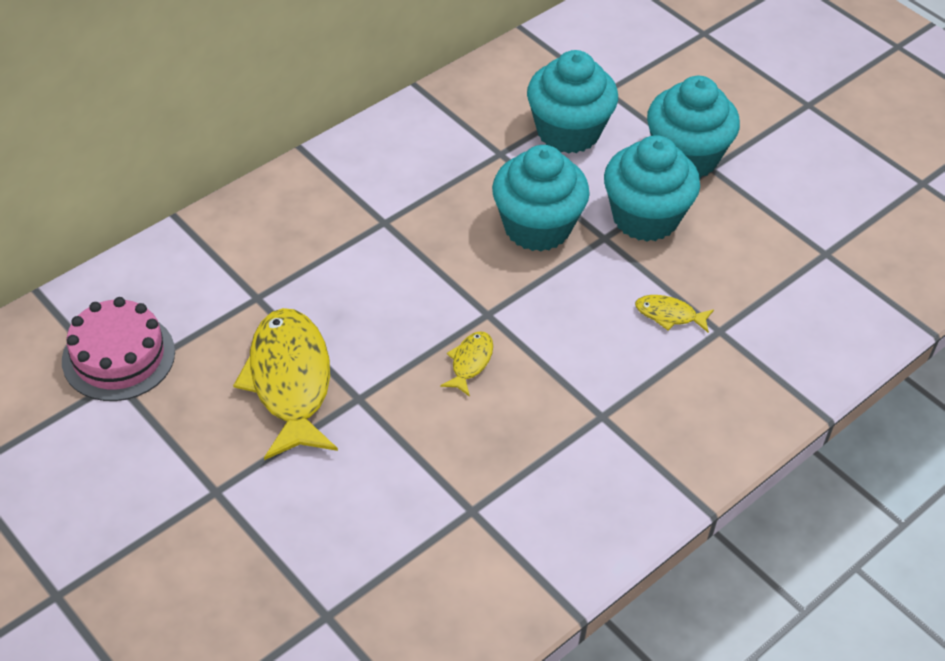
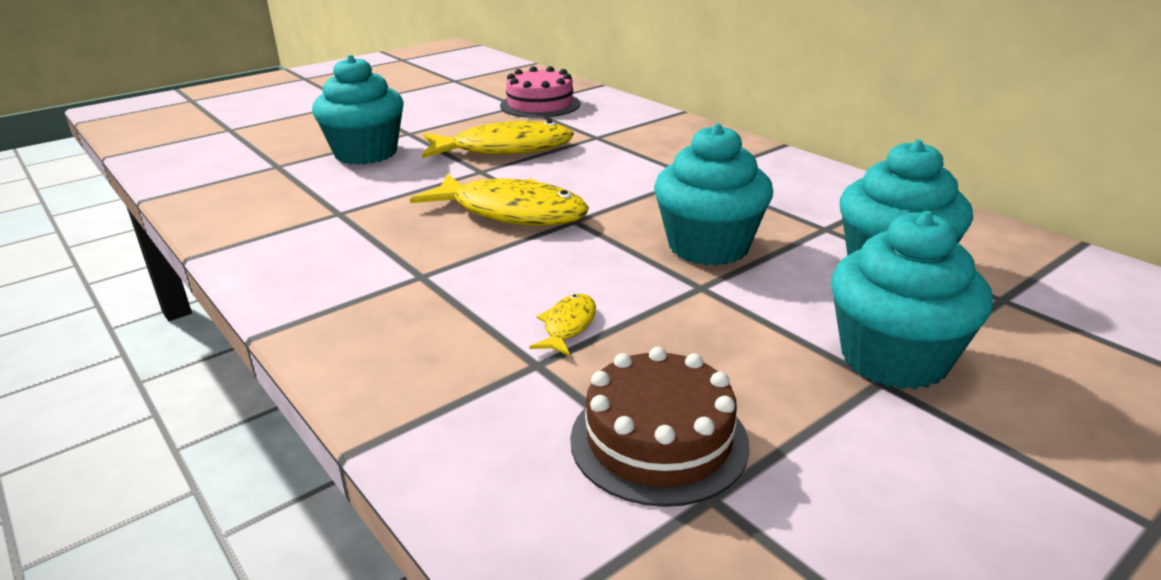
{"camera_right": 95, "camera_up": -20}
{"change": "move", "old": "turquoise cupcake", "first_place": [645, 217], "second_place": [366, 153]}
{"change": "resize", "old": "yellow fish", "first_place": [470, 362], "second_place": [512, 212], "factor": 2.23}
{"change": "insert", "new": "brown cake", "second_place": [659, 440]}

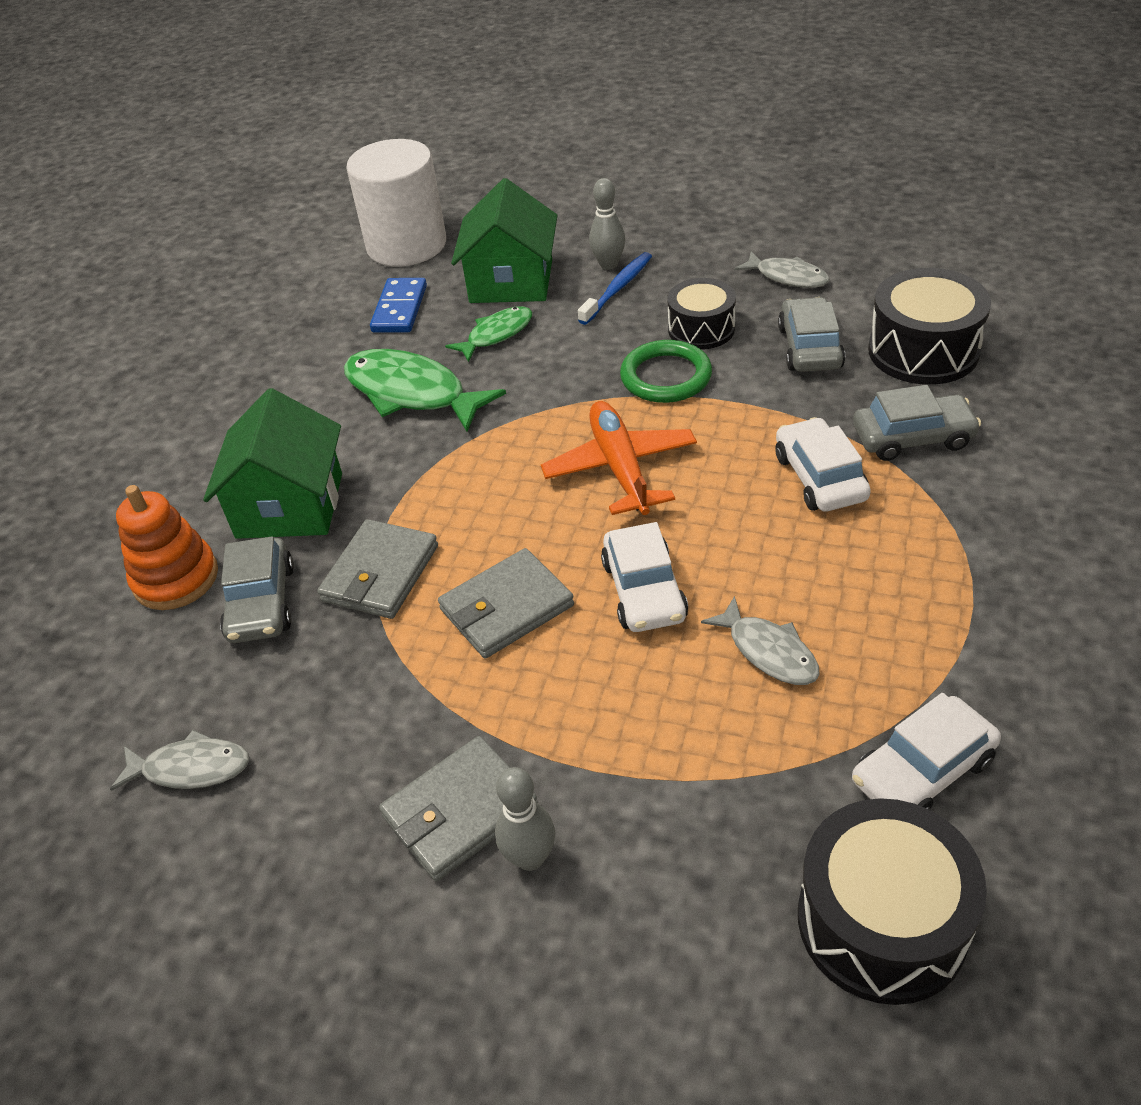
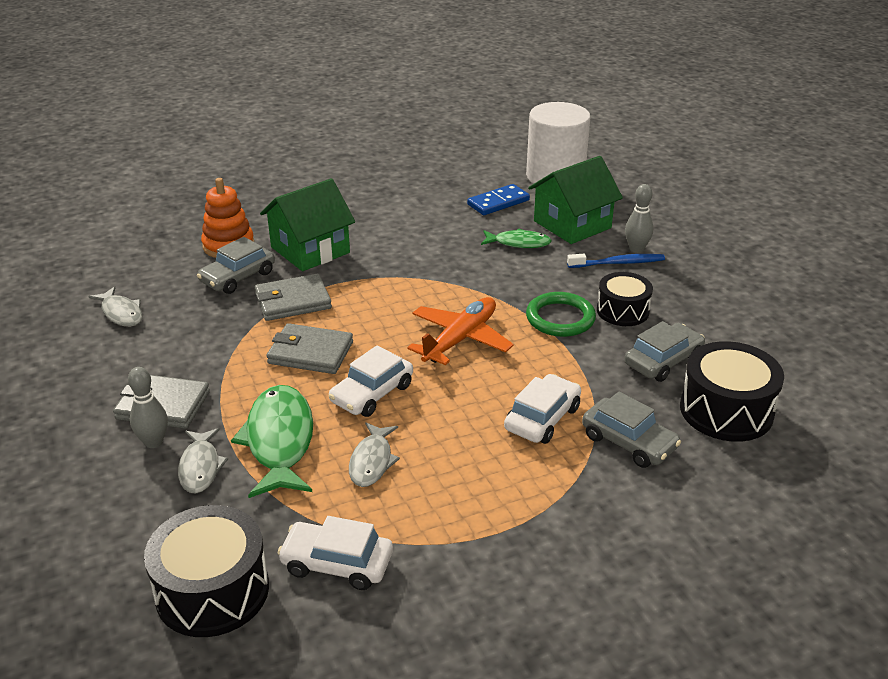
{"camera_right": 45, "camera_up": -10}
{"change": "move", "old": "grey fish", "first_place": [787, 277], "second_place": [200, 467]}
{"change": "move", "old": "green fish", "first_place": [412, 393], "second_place": [279, 441]}

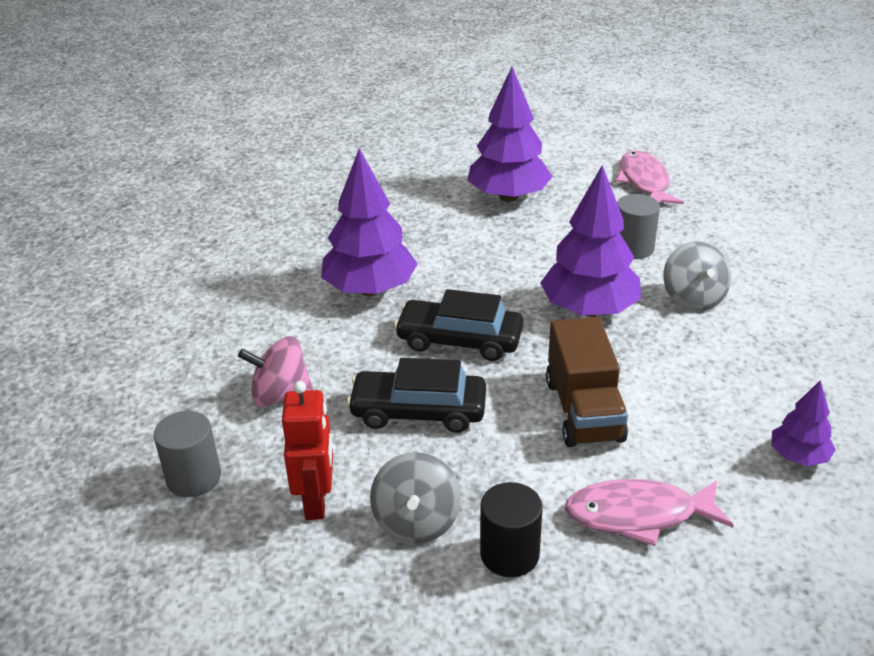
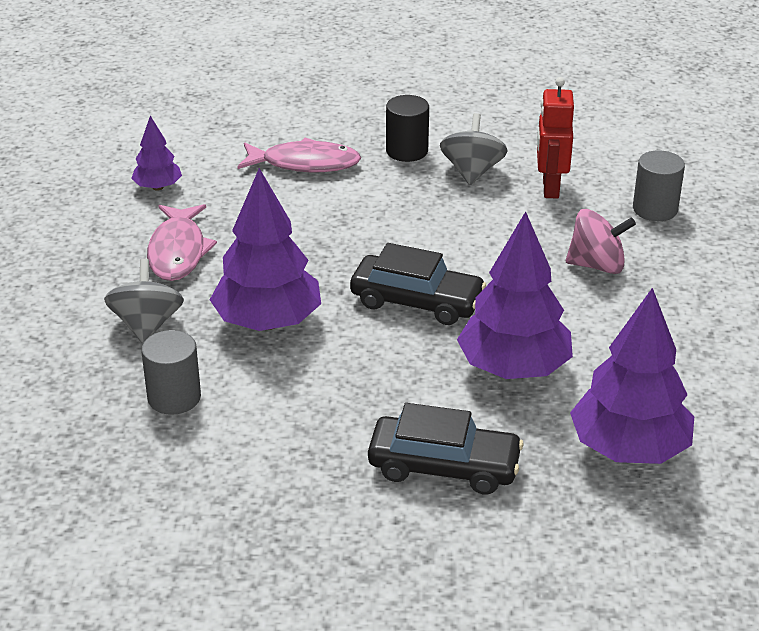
{"camera_right": -175, "camera_up": 0}
{"change": "move", "old": "purple tree", "first_place": [508, 197], "second_place": [629, 449]}
{"change": "move", "old": "pink fish", "first_place": [644, 182], "second_place": [178, 252]}
{"change": "delete", "old": "brown truck", "first_place": [584, 410]}
{"change": "move", "old": "black car", "first_place": [418, 411], "second_place": [444, 466]}

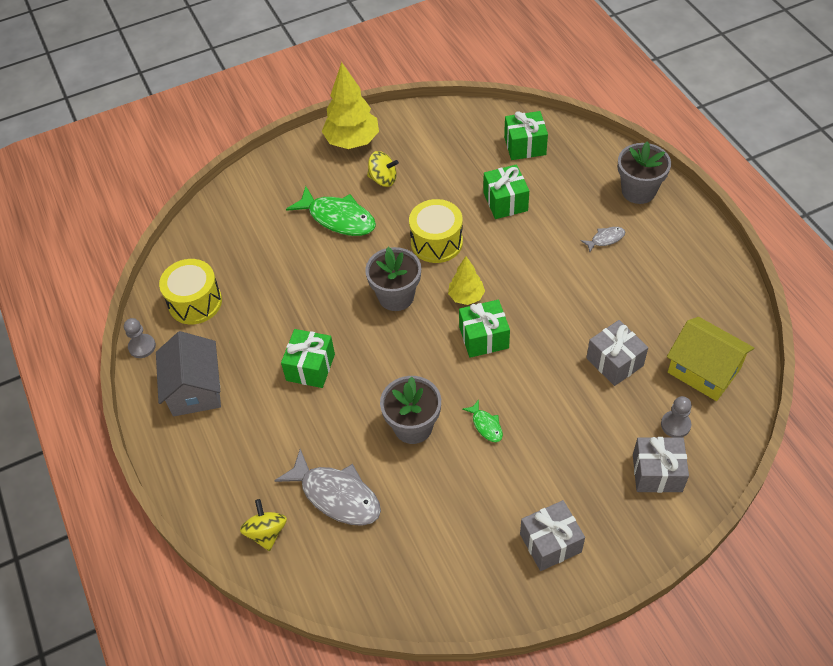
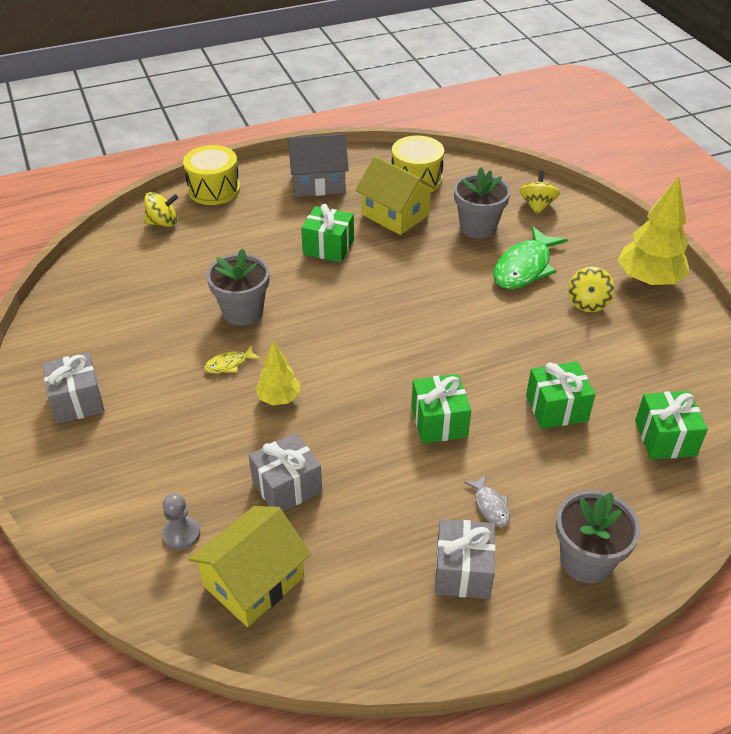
{"camera_right": 90, "camera_up": -10}
{"change": "move", "old": "yellow drum", "first_place": [436, 242], "second_place": [214, 190]}
{"change": "move", "old": "grey flower pot", "first_place": [396, 296], "second_place": [478, 227]}
{"change": "move", "old": "yellow tree", "first_place": [466, 297], "second_place": [279, 398]}
{"change": "move", "old": "green gift", "first_place": [484, 338], "second_place": [439, 422]}
{"change": "delete", "old": "grey pawn", "first_place": [142, 347]}
{"change": "recolor", "old": "green fish", "new": "yellow fish", "first_place": [486, 425], "second_place": [229, 364]}
{"change": "move", "old": "grey gift", "first_place": [657, 473], "second_place": [463, 571]}
{"change": "delete", "old": "grey fish", "first_place": [337, 495]}
{"change": "insert", "new": "yellow house", "second_place": [395, 215]}
{"change": "insert", "new": "yellow spinning top", "second_place": [537, 206]}

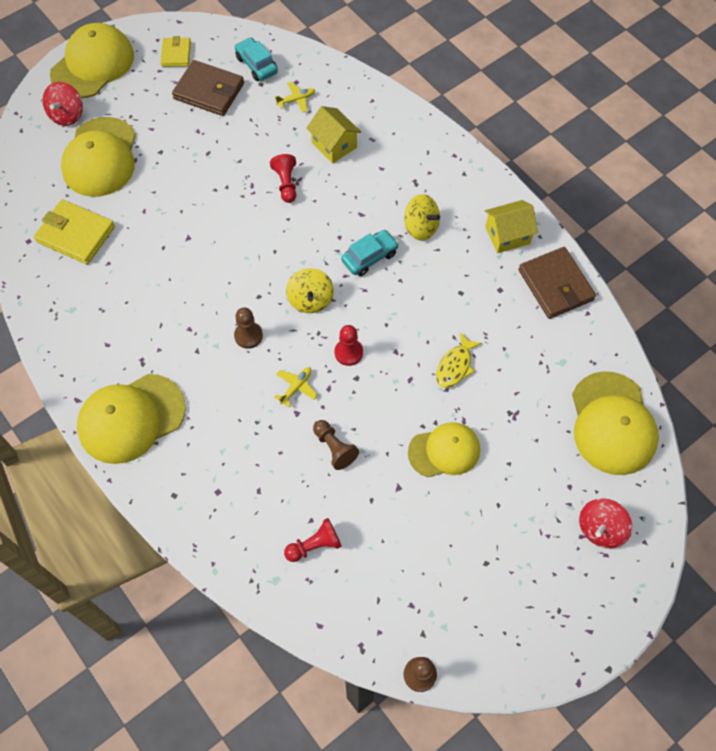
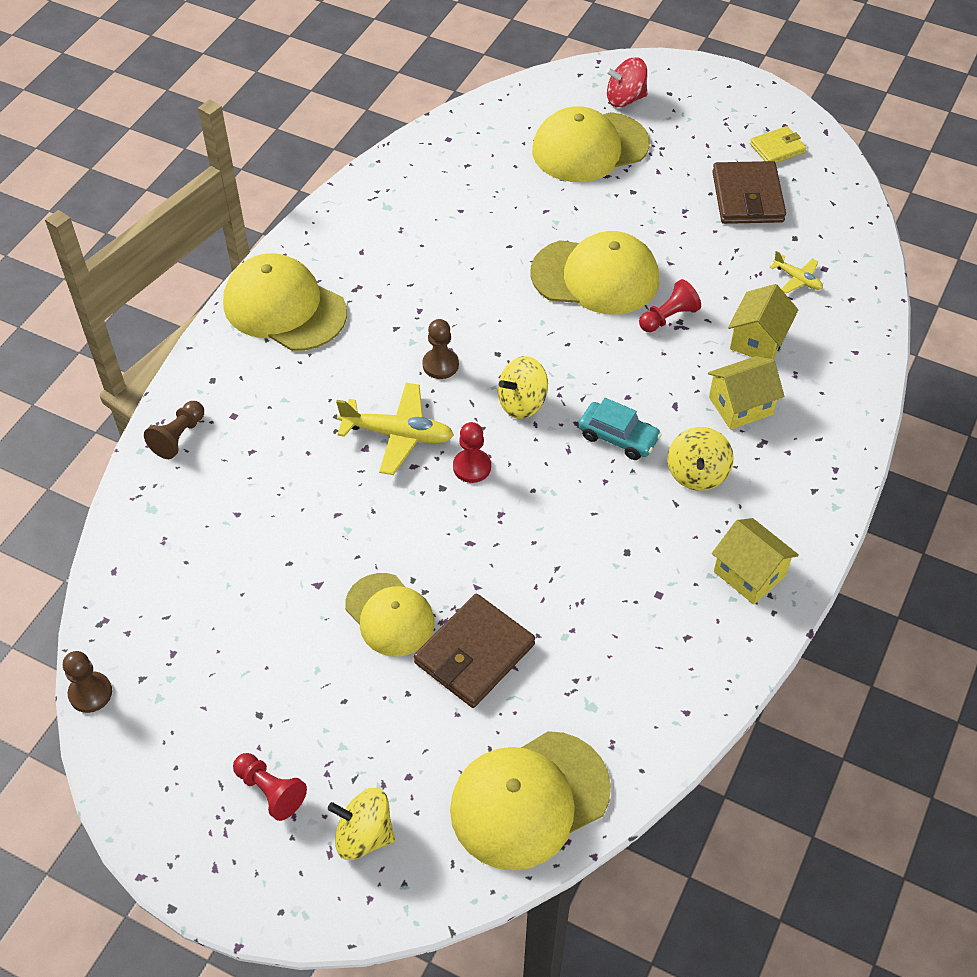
{"camera_right": 65, "camera_up": -10}
{"change": "move", "old": "yellow cap", "first_place": [92, 64], "second_place": [595, 276]}
{"change": "delete", "old": "turquoise car", "first_place": [256, 65]}
{"change": "delete", "old": "yellow wallet", "first_place": [75, 234]}
{"change": "move", "old": "brown wallet", "first_place": [555, 285], "second_place": [474, 654]}
{"change": "delete", "old": "yellow fish", "first_place": [455, 366]}
{"change": "resize", "old": "yellow plane", "first_place": [296, 387], "second_place": [398, 435], "factor": 1.85}
{"change": "move", "old": "brown pawn", "first_place": [334, 448], "second_place": [178, 437]}
{"change": "recolor", "old": "red spinning top", "new": "yellow spinning top", "first_place": [600, 529], "second_place": [364, 835]}
{"change": "move", "old": "red pawn", "first_place": [315, 545], "second_place": [270, 791]}
{"change": "insert", "new": "yellow house", "second_place": [740, 406]}

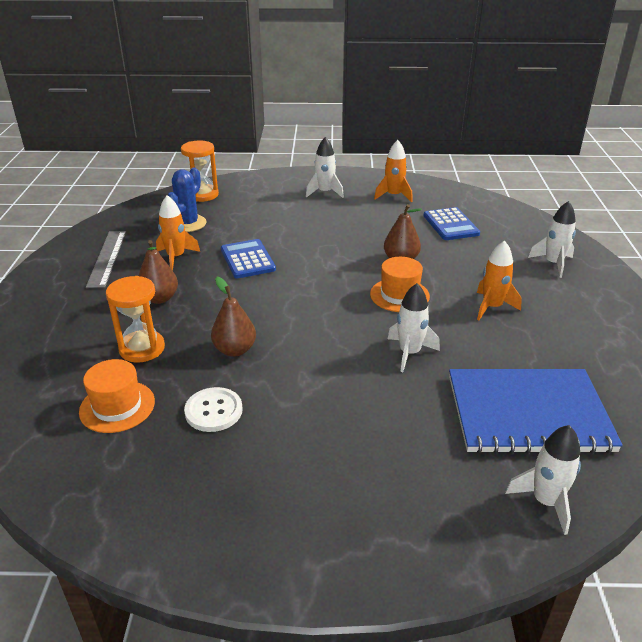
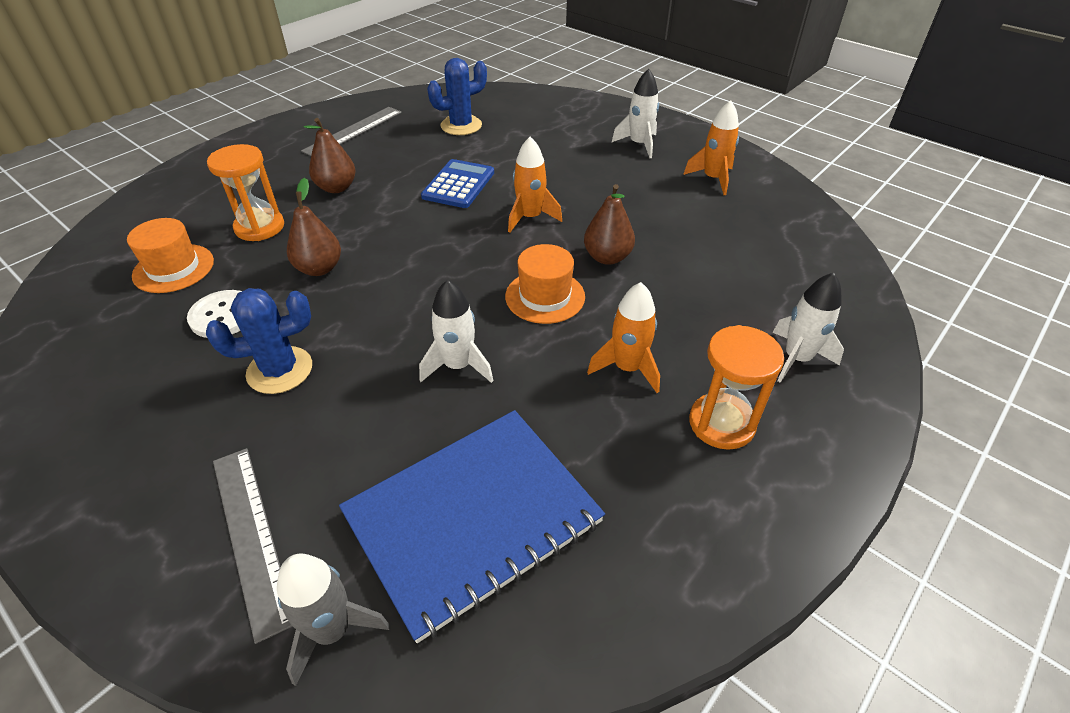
{"camera_right": 40, "camera_up": 10}
{"change": "move", "old": "orange hourglass", "first_place": [202, 195], "second_place": [721, 423]}
{"change": "move", "old": "orange rocket", "first_place": [176, 257], "second_place": [530, 218]}
{"change": "delete", "old": "blue calculator", "first_place": [451, 225]}
{"change": "rotate", "old": "blue notebook", "first_place": [528, 413], "second_place": [472, 518], "degrees": -75}
{"change": "recolor", "old": "white rocket", "new": "grey rocket", "first_place": [545, 501], "second_place": [332, 630]}
{"change": "insert", "new": "blue cactus", "second_place": [280, 370]}
{"change": "insert", "new": "grey ruler", "second_place": [251, 535]}

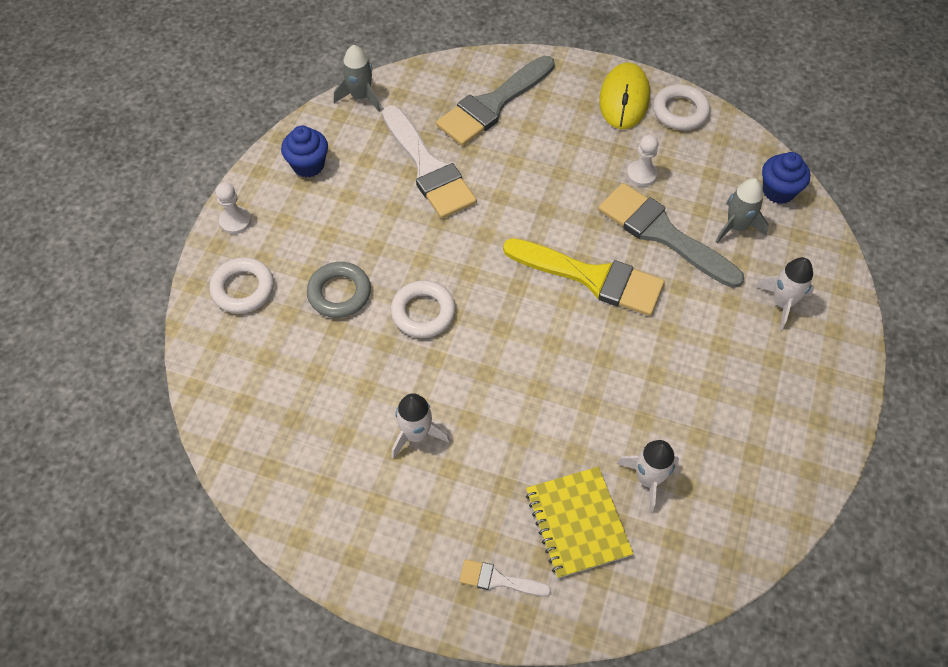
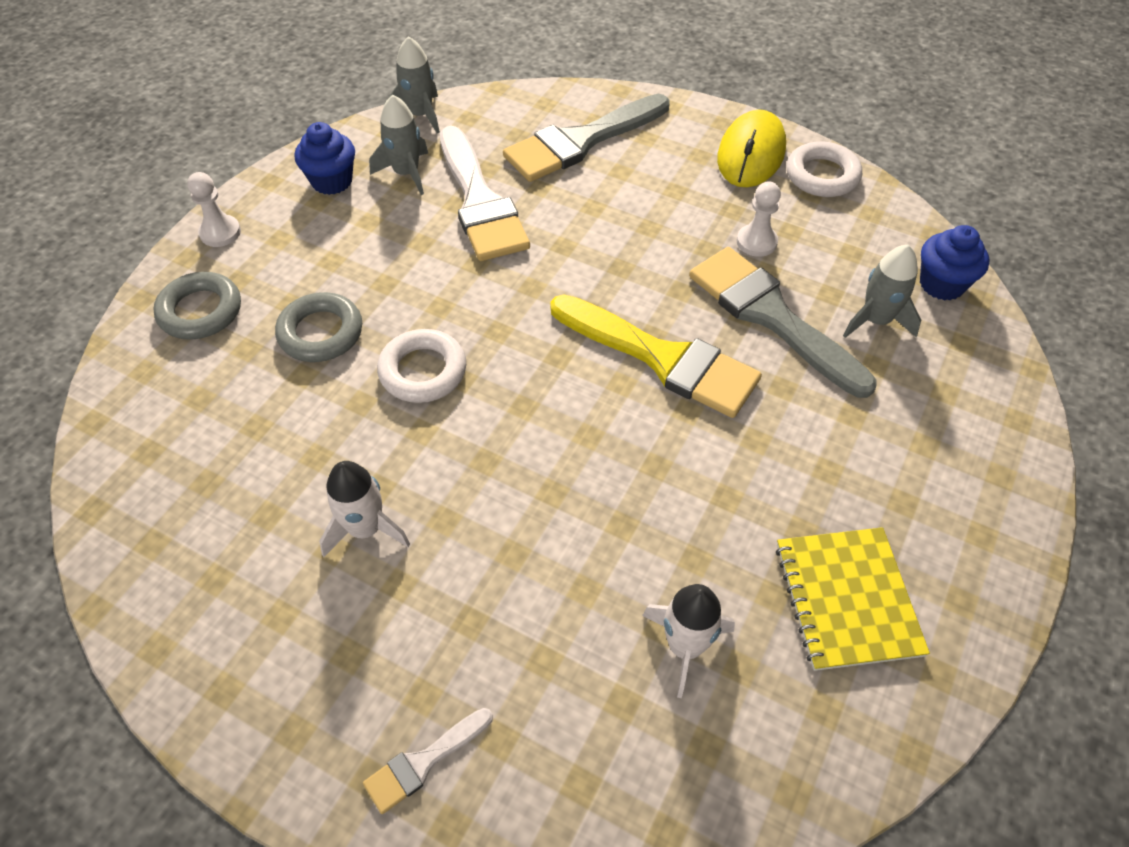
{"camera_right": 10, "camera_up": -5}
{"change": "recolor", "old": "white ring", "new": "grey ring", "first_place": [243, 289], "second_place": [200, 311]}
{"change": "delete", "old": "white rocket", "first_place": [782, 303]}
{"change": "move", "old": "yellow notebook", "first_place": [577, 523], "second_place": [847, 599]}
{"change": "rotate", "old": "white brush", "first_place": [498, 580], "second_place": [423, 762], "degrees": -60}
{"change": "insert", "new": "grey rocket", "second_place": [406, 173]}

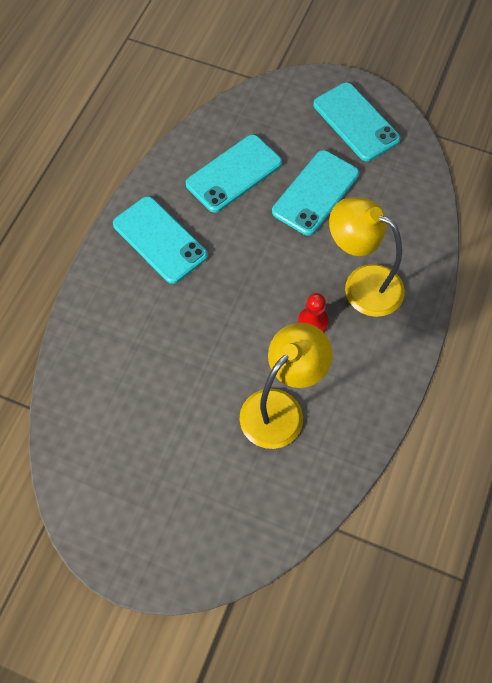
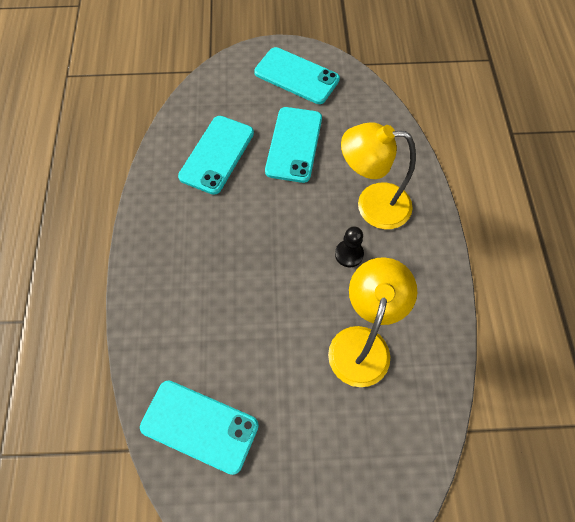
{"camera_right": -25, "camera_up": 0}
{"change": "move", "old": "turquoise phone", "first_place": [160, 240], "second_place": [199, 426]}
{"change": "recolor", "old": "red pawn", "new": "black pawn", "first_place": [312, 322], "second_place": [349, 254]}

